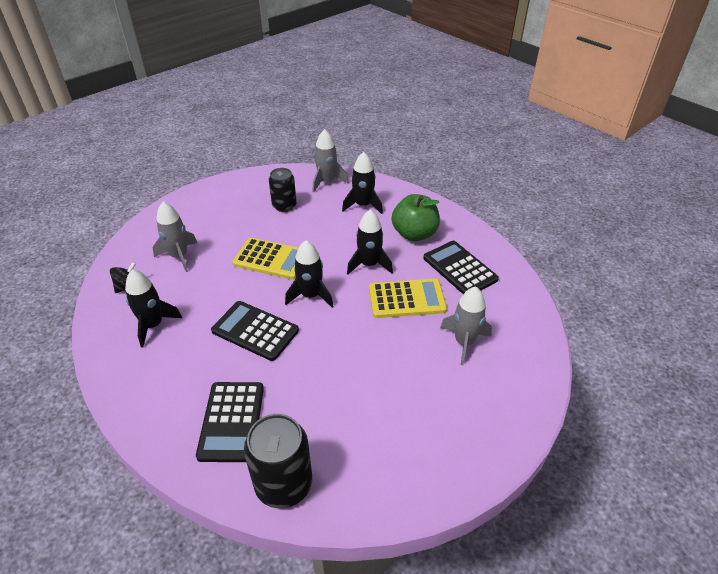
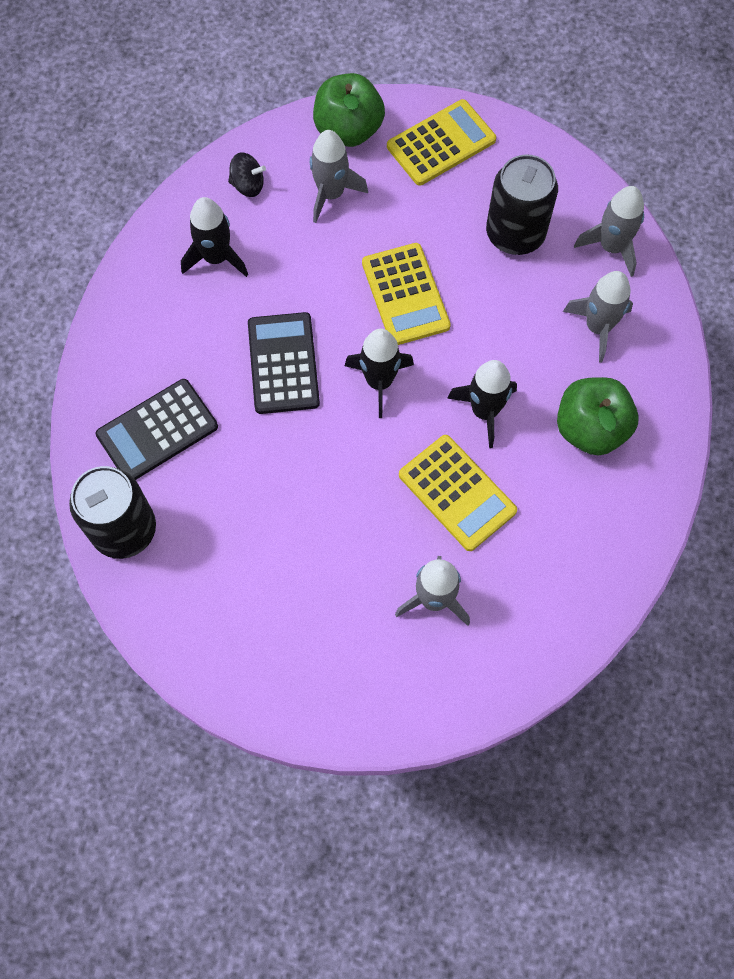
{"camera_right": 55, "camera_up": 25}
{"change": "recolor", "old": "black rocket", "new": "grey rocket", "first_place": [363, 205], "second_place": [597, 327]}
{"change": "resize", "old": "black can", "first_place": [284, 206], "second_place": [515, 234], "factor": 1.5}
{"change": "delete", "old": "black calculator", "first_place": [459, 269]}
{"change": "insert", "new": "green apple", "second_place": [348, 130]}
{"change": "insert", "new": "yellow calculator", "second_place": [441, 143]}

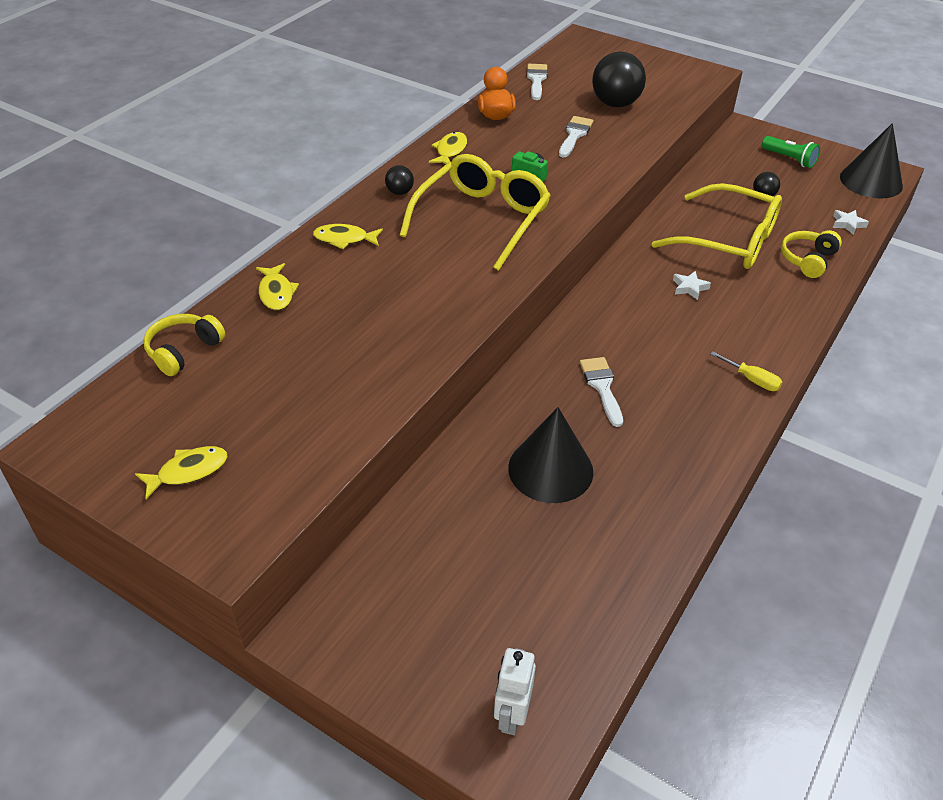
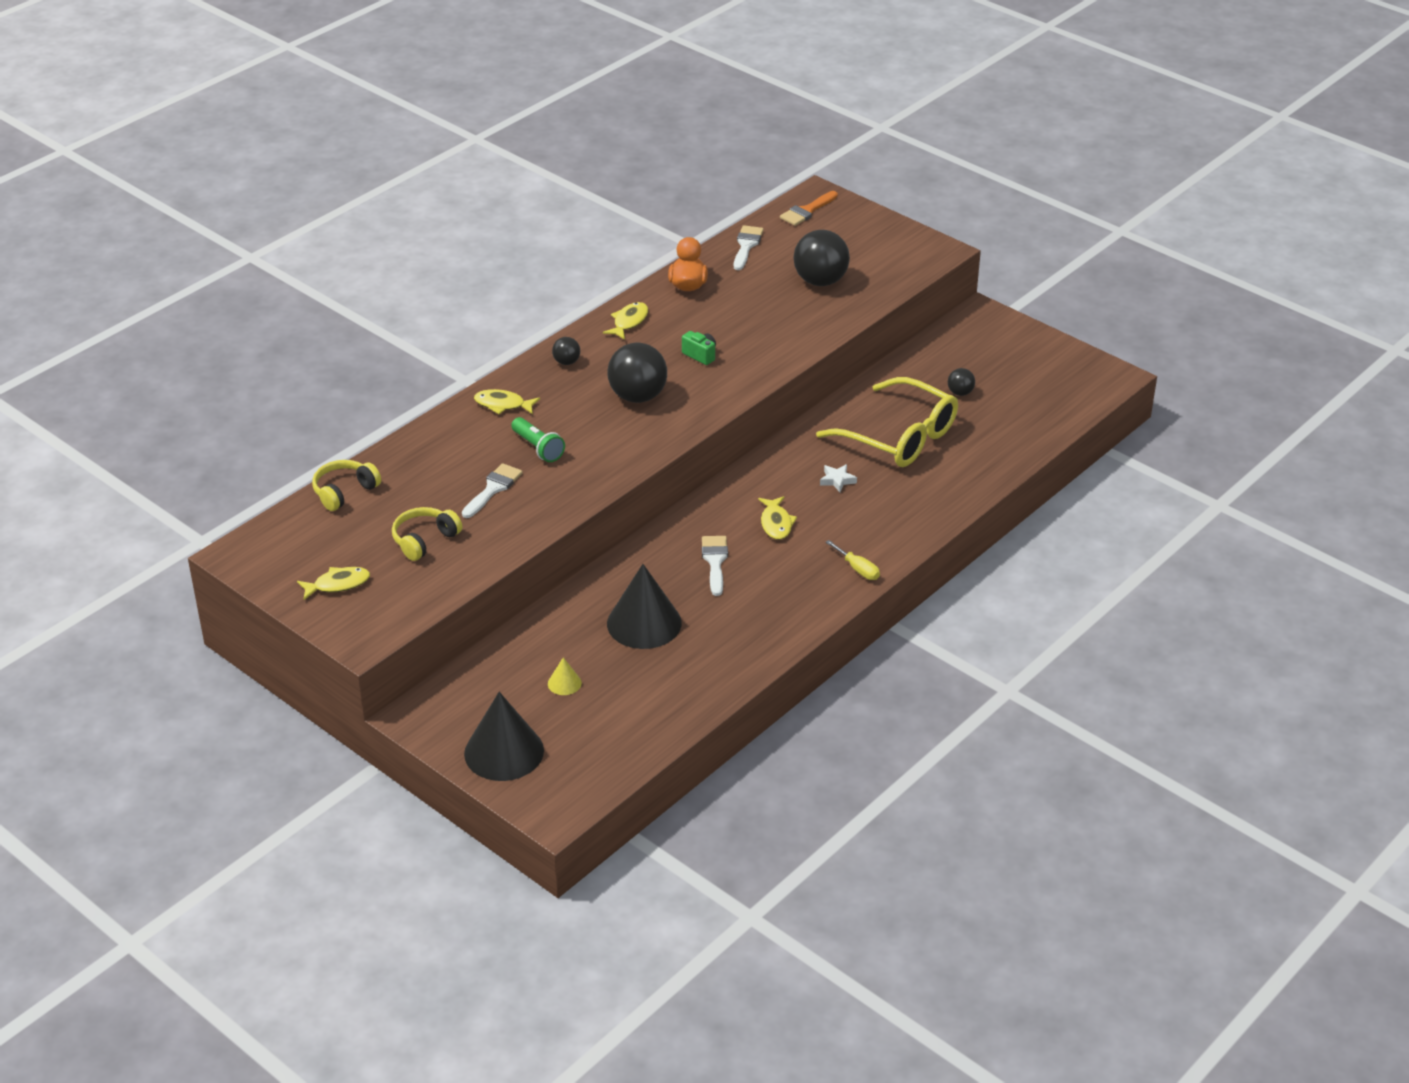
{"camera_right": 10, "camera_up": -5}
{"change": "move", "old": "white brush", "first_place": [574, 135], "second_place": [493, 489]}
{"change": "move", "old": "black cone", "first_place": [871, 181], "second_place": [504, 752]}
{"change": "move", "old": "green flashlight", "first_place": [789, 159], "second_place": [538, 448]}
{"change": "replace", "old": "yellow glasses", "new": "black ball", "first_place": [482, 219], "second_place": [638, 396]}
{"change": "delete", "old": "white star", "first_place": [848, 224]}
{"change": "move", "old": "yellow headphones", "first_place": [808, 260], "second_place": [424, 540]}
{"change": "move", "old": "yellow fish", "first_place": [276, 293], "second_place": [776, 523]}
{"change": "delete", "old": "white robot", "first_place": [511, 715]}
{"change": "insert", "new": "orange brush", "second_place": [807, 211]}
{"change": "insert", "new": "yellow cone", "second_place": [564, 683]}

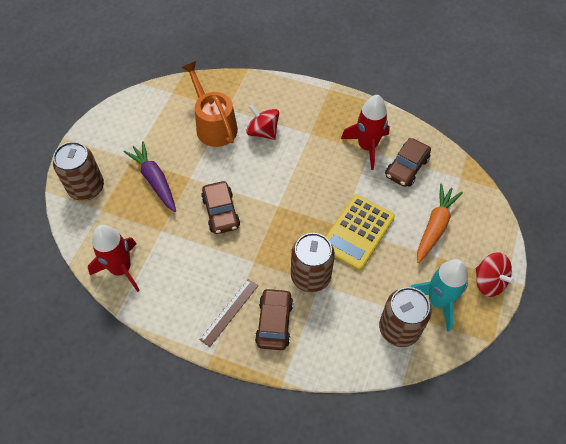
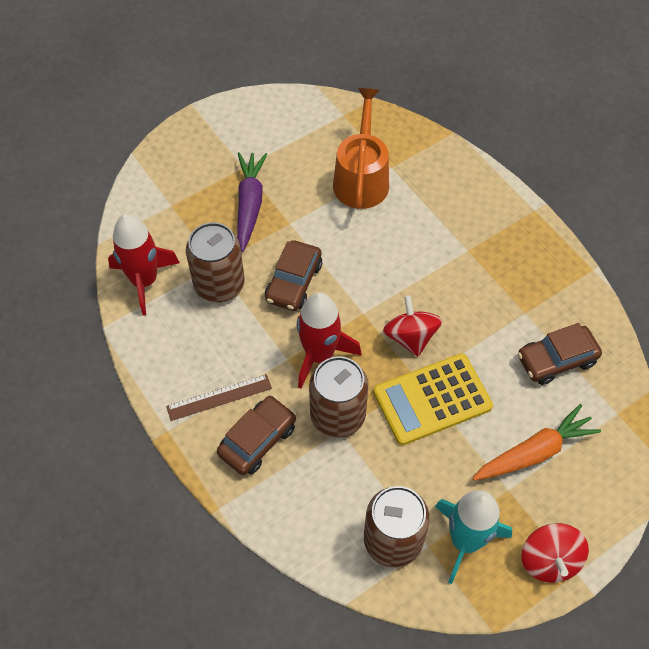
{"camera_right": 35, "camera_up": 0}
{"change": "move", "old": "red rocket", "first_place": [367, 147], "second_place": [319, 355]}
{"change": "move", "old": "red spinning top", "first_place": [263, 132], "second_place": [410, 337]}
{"change": "move", "old": "brown can", "first_place": [86, 187], "second_place": [219, 284]}

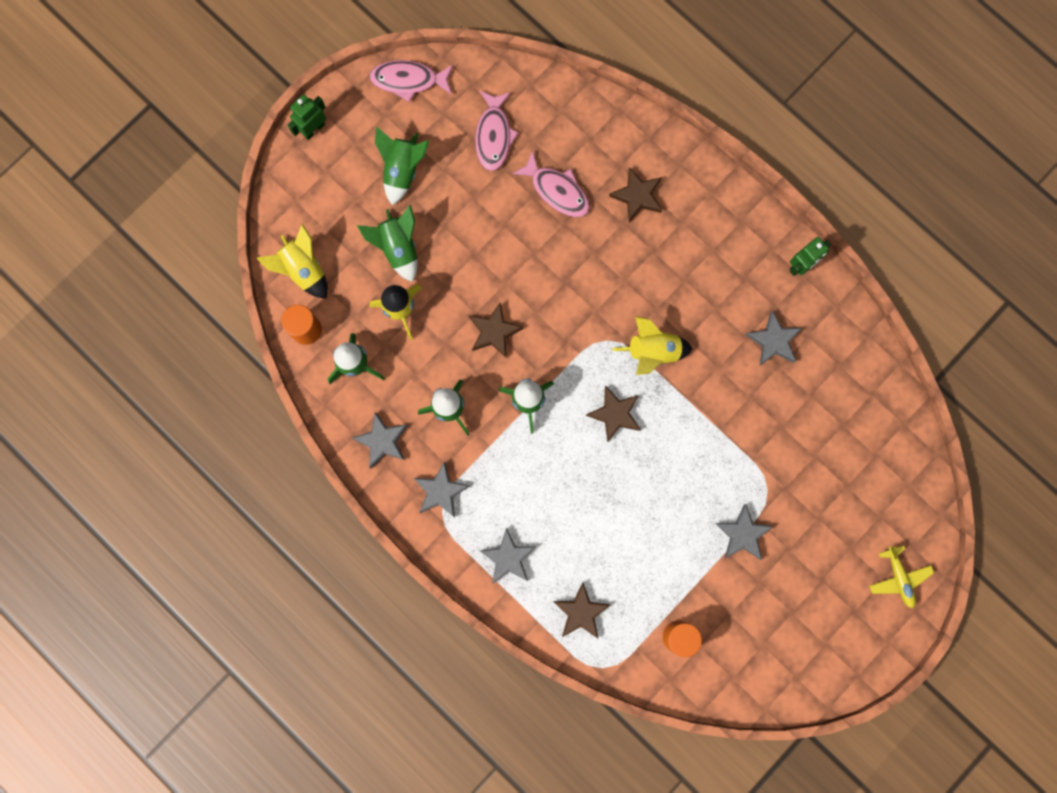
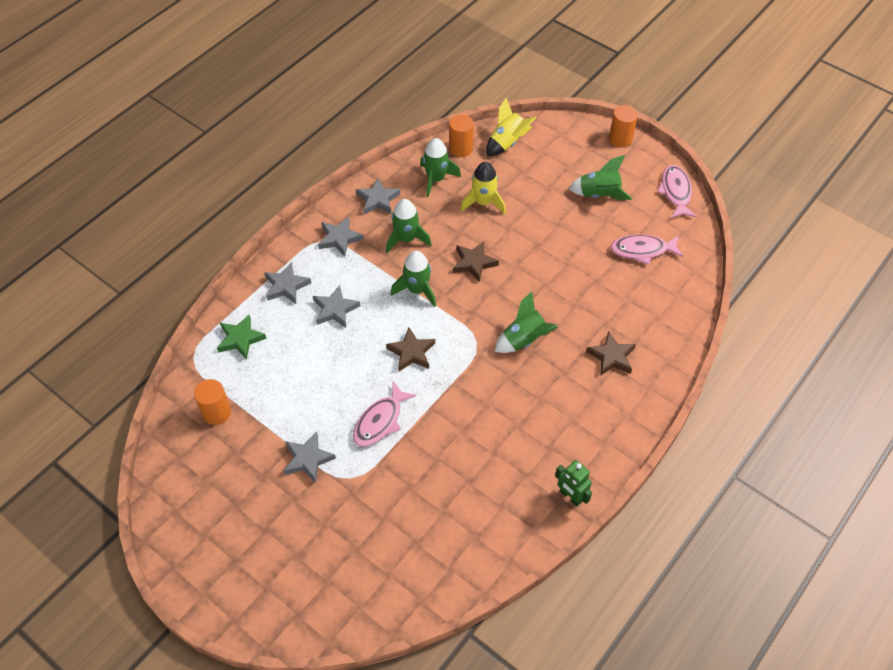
{"camera_right": 85, "camera_up": -25}
{"change": "replace", "old": "green robot", "new": "orange cylinder", "first_place": [313, 129], "second_place": [620, 139]}
{"change": "move", "old": "pink fish", "first_place": [557, 190], "second_place": [380, 421]}
{"change": "move", "old": "green rocket", "first_place": [398, 248], "second_place": [524, 339]}
{"change": "move", "old": "grey star", "first_place": [774, 341], "second_place": [335, 309]}
{"change": "delete", "old": "yellow rocket", "first_place": [652, 352]}
{"change": "delete", "old": "yellow plane", "first_place": [899, 578]}
{"change": "recolor", "old": "brown star", "new": "green star", "first_place": [581, 612], "second_place": [240, 339]}

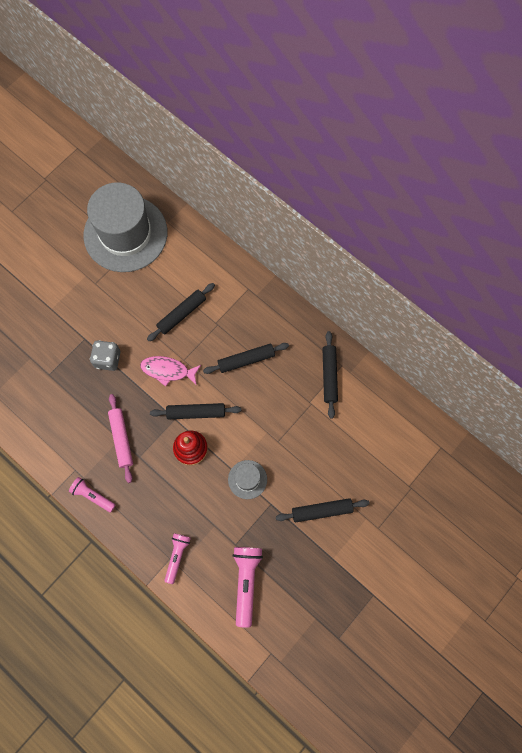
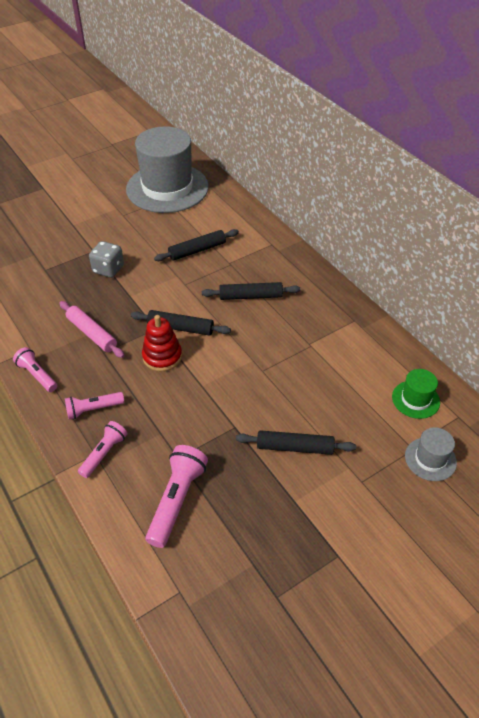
{"camera_right": 15, "camera_up": -25}
{"change": "delete", "old": "black rolling pin", "first_place": [329, 376]}
{"change": "delete", "old": "pink fish", "first_place": [168, 370]}
{"change": "rotate", "old": "pink rolling pin", "first_place": [121, 439], "second_place": [92, 333], "degrees": -45}
{"change": "move", "old": "grey hat", "first_place": [247, 479], "second_place": [430, 459]}
{"change": "insert", "new": "green hat", "second_place": [415, 399]}
{"change": "insert", "new": "pink flashlight", "second_place": [93, 409]}

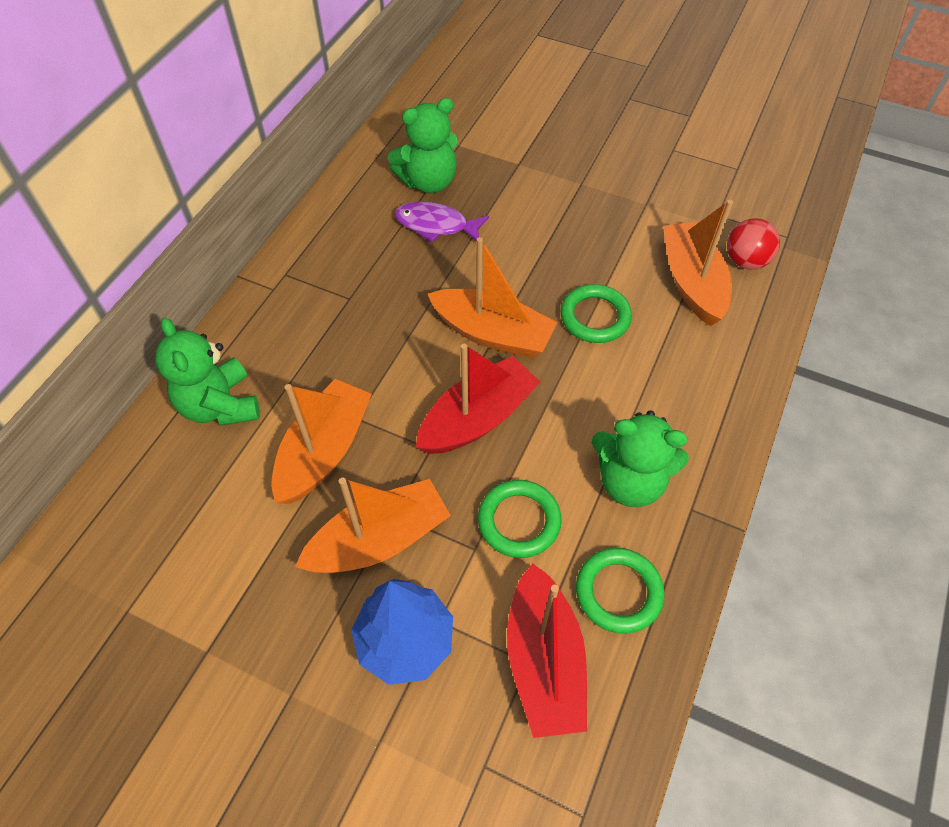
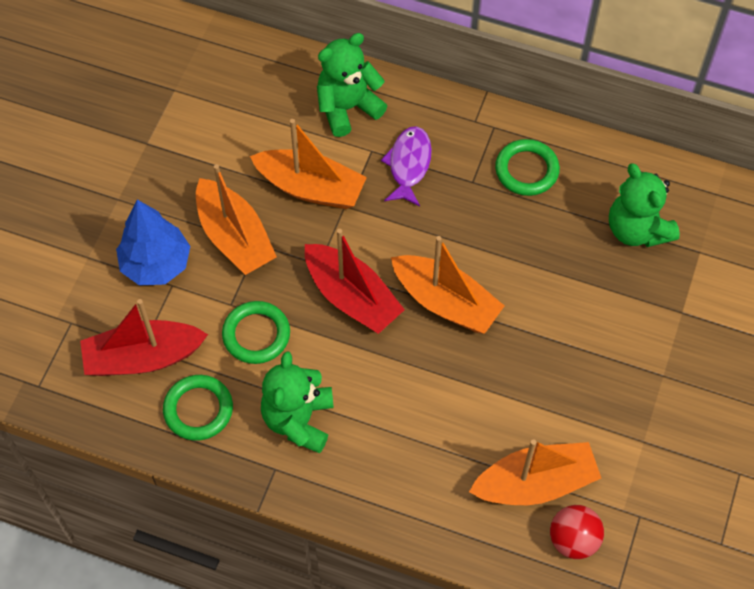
{"camera_right": 85, "camera_up": 5}
{"change": "move", "old": "purple fish", "first_place": [436, 225], "second_place": [409, 165]}
{"change": "rotate", "old": "orange boat", "first_place": [492, 334], "second_place": [445, 302], "degrees": -75}
{"change": "move", "old": "green ring", "first_place": [595, 317], "second_place": [526, 170]}

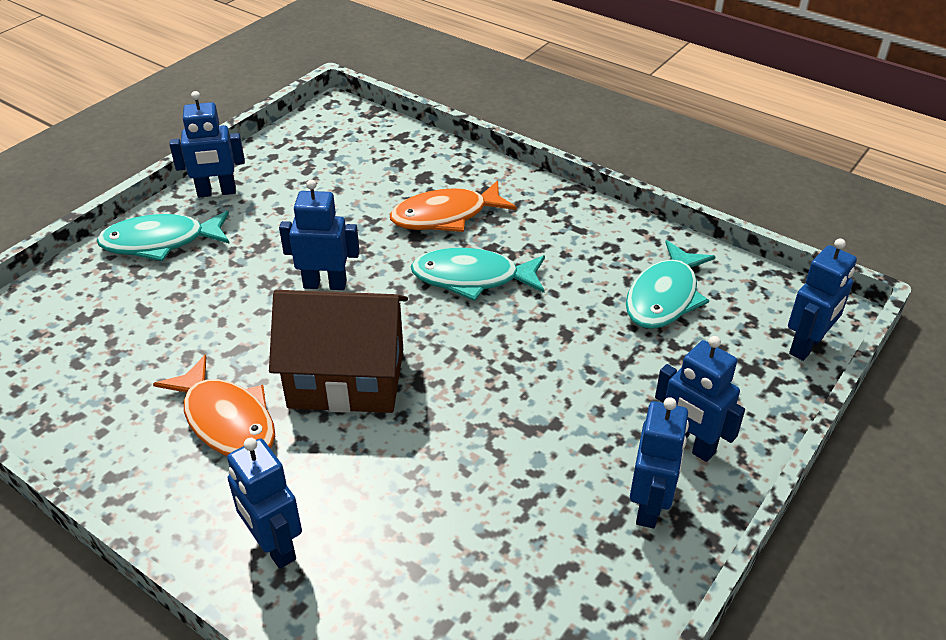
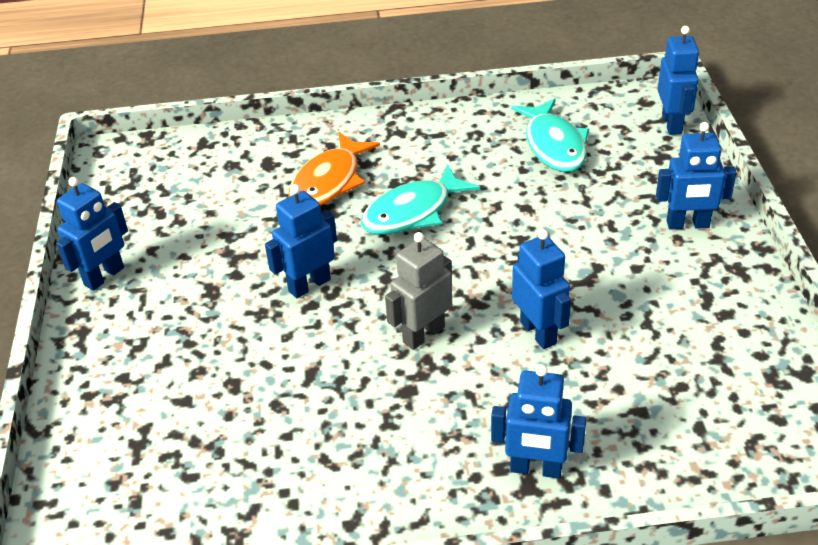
{"camera_right": -40, "camera_up": 0}
{"change": "delete", "old": "turquoise fish", "first_place": [160, 242]}
{"change": "replace", "old": "brown house", "new": "grey robot", "first_place": [346, 378], "second_place": [423, 334]}
{"change": "delete", "old": "orange fish", "first_place": [227, 420]}
{"change": "move", "old": "blue robot", "first_place": [649, 506], "second_place": [538, 332]}

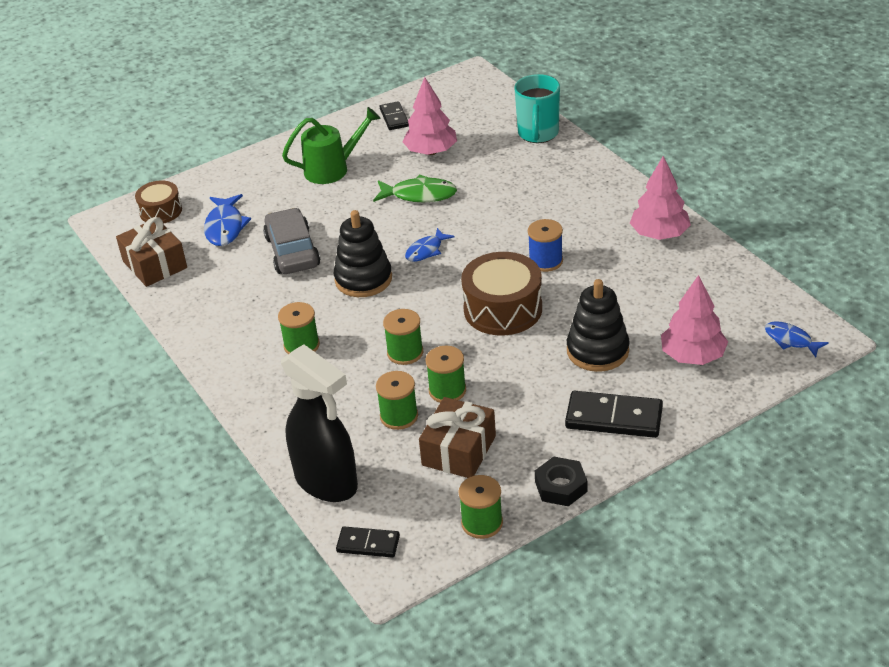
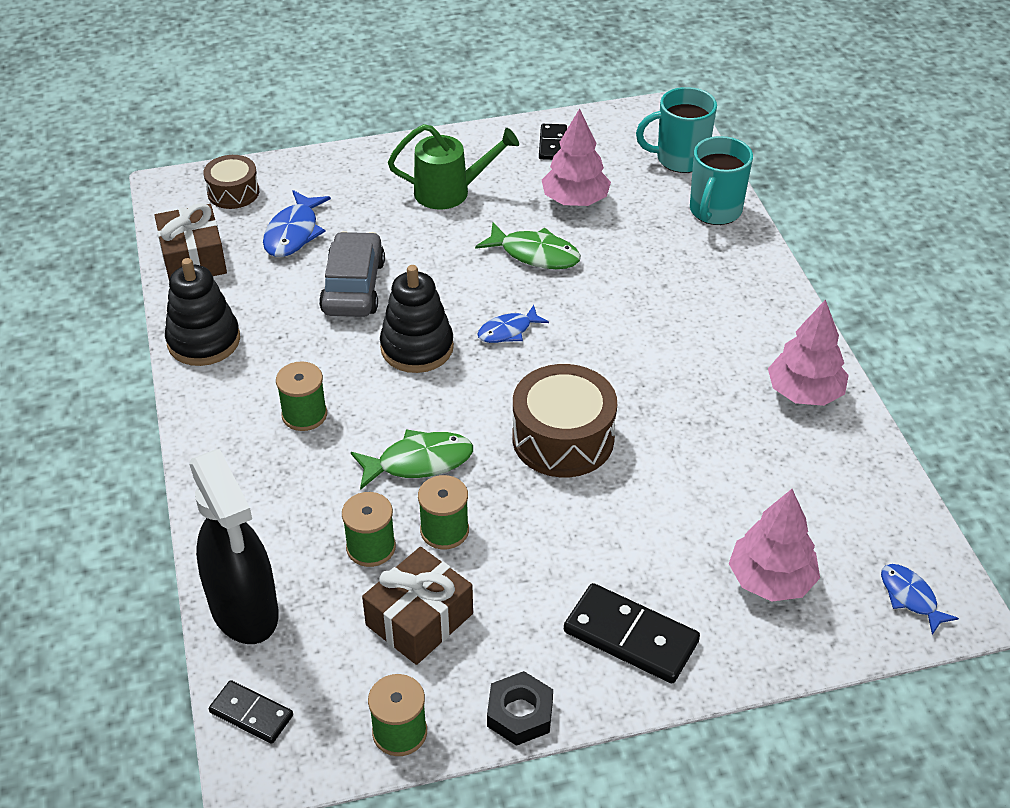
{"camera_right": 15, "camera_up": 5}
{"change": "delete", "old": "blue spool", "first_place": [545, 261]}
{"change": "move", "old": "black stacking toy", "first_place": [597, 351], "second_place": [204, 341]}
{"change": "replace", "old": "green spool", "new": "green fish", "first_place": [405, 352], "second_place": [419, 462]}
{"change": "insert", "new": "turquoise mug", "second_place": [680, 159]}

